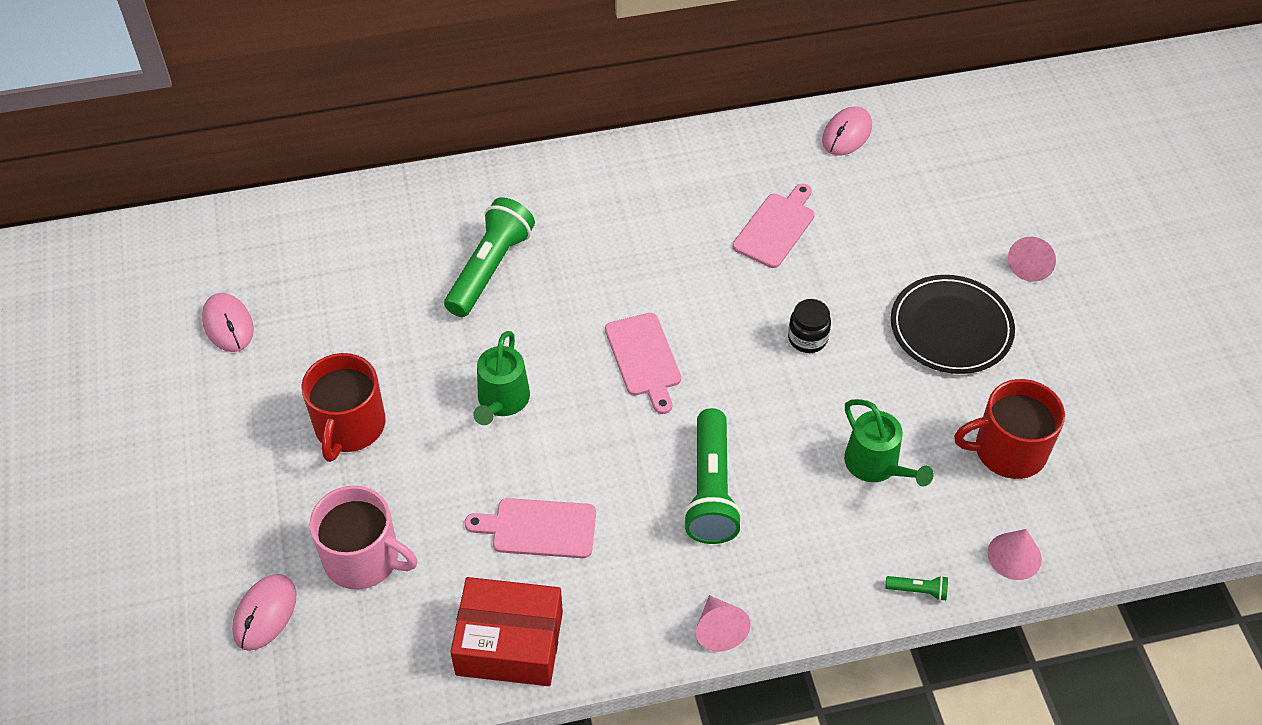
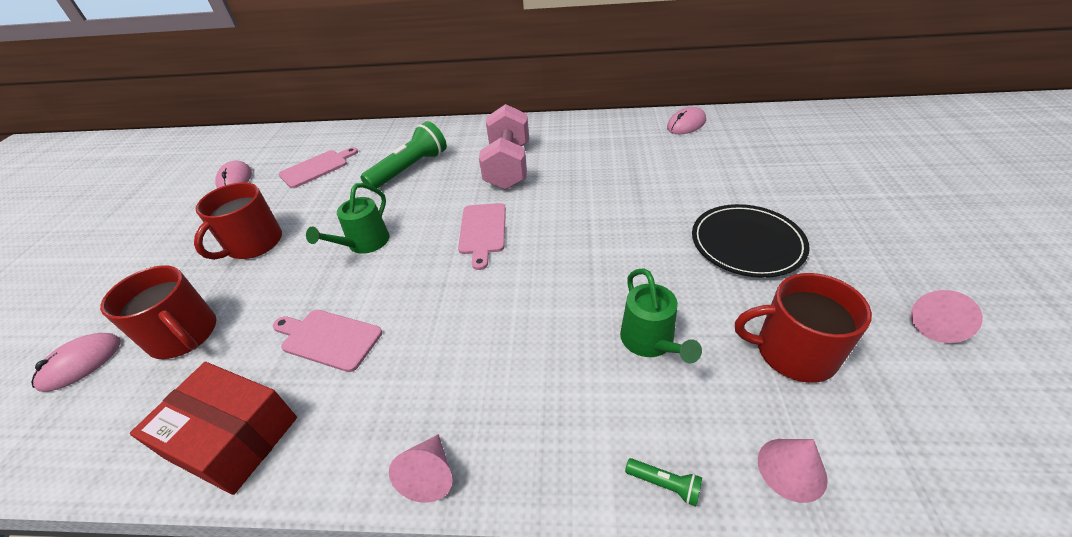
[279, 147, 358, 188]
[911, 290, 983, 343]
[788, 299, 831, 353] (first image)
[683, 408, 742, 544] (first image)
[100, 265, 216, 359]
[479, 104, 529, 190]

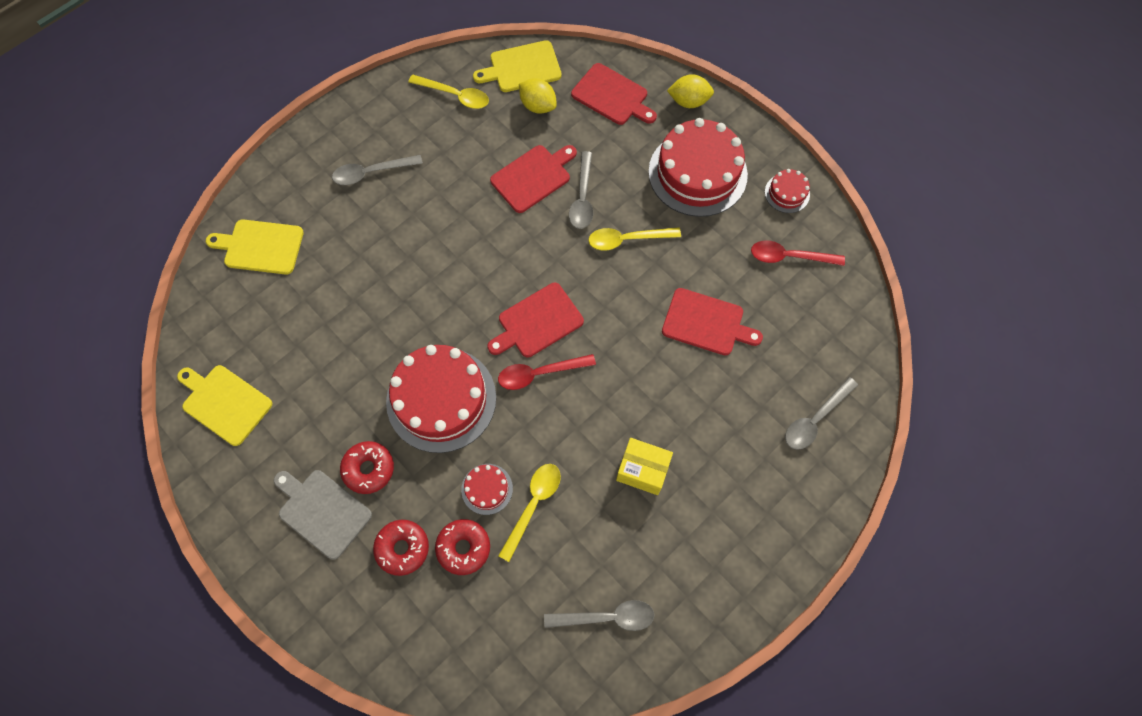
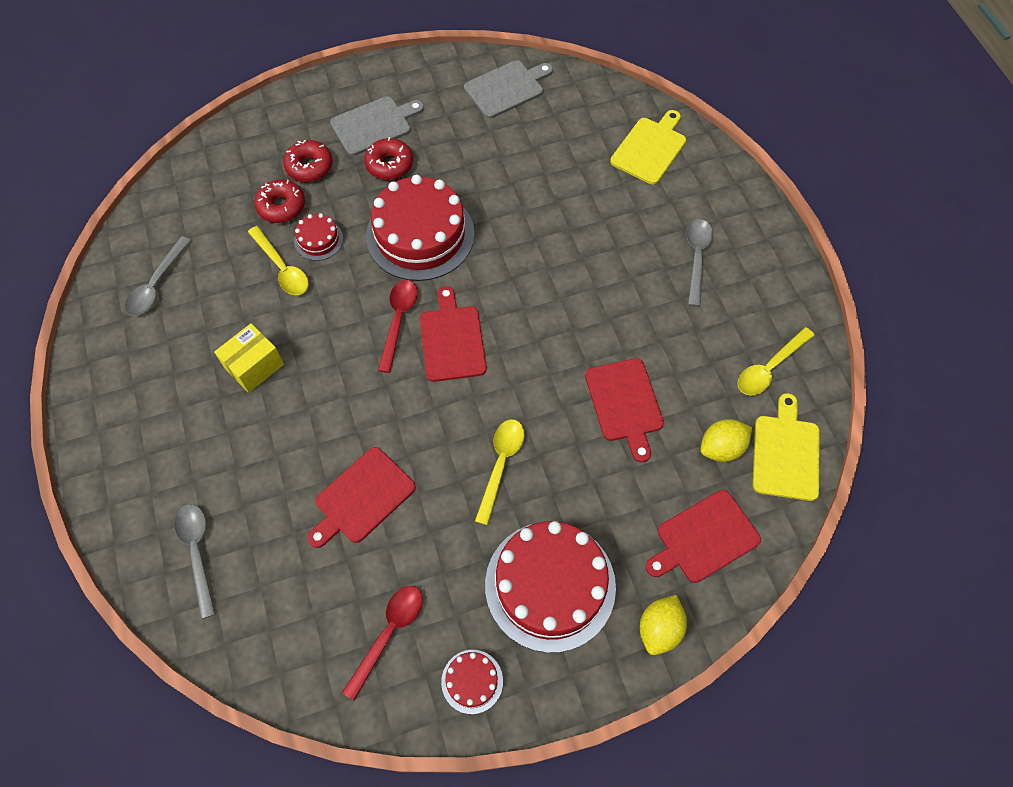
[569, 151, 593, 229] (first image)
[464, 60, 553, 118]

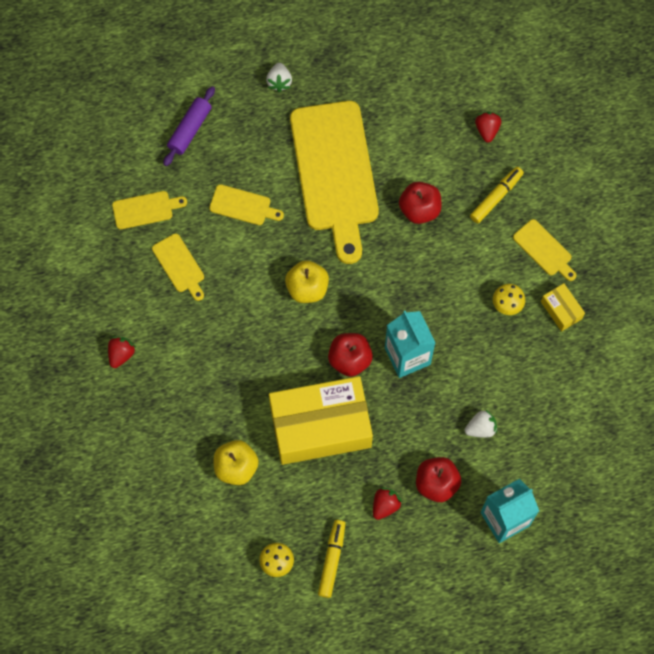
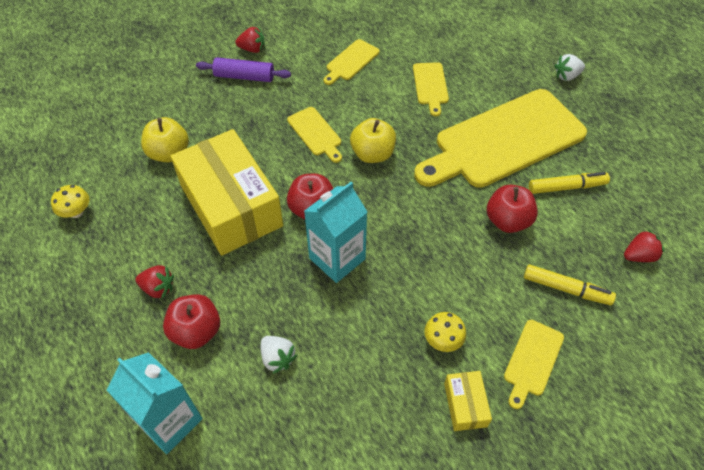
[196, 57, 291, 82]
[287, 107, 342, 163]
[444, 371, 492, 431]
[529, 172, 610, 194]

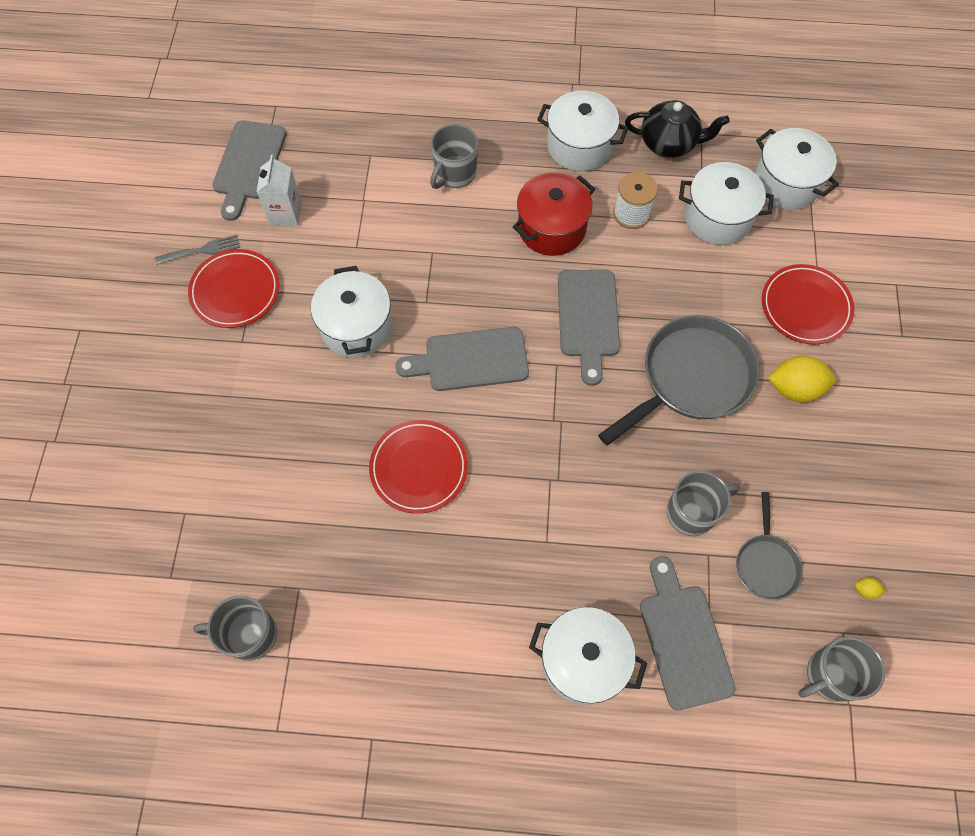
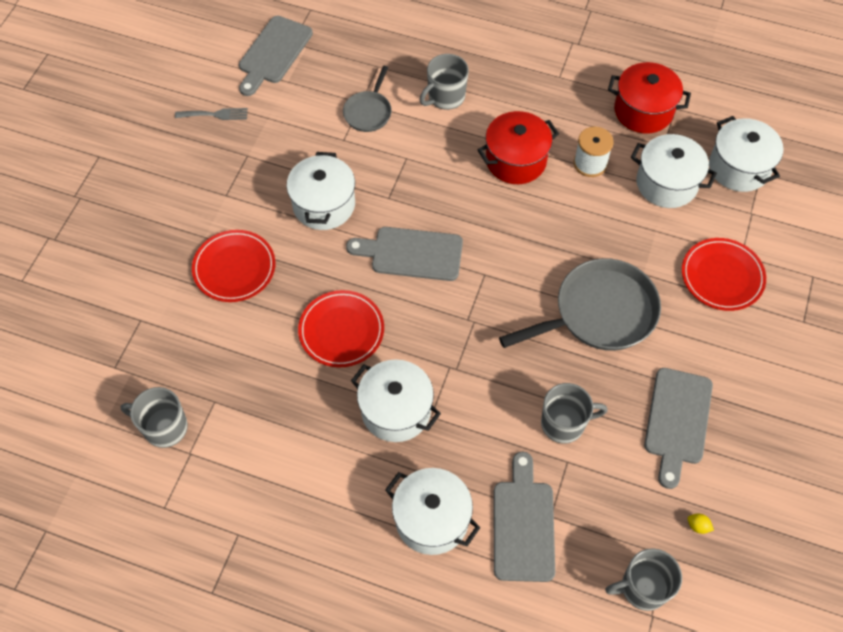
[351, 359, 441, 442]
[608, 62, 691, 134]
[257, 155, 302, 226] (first image)
[192, 230, 275, 302]
[644, 368, 713, 489]
[768, 355, 836, 402] (first image)
[343, 66, 392, 132]

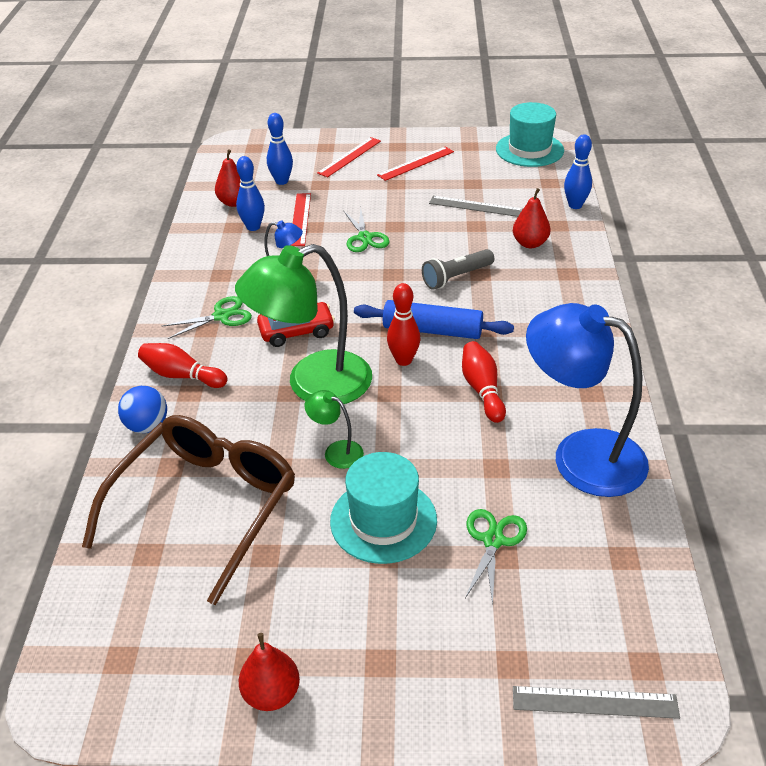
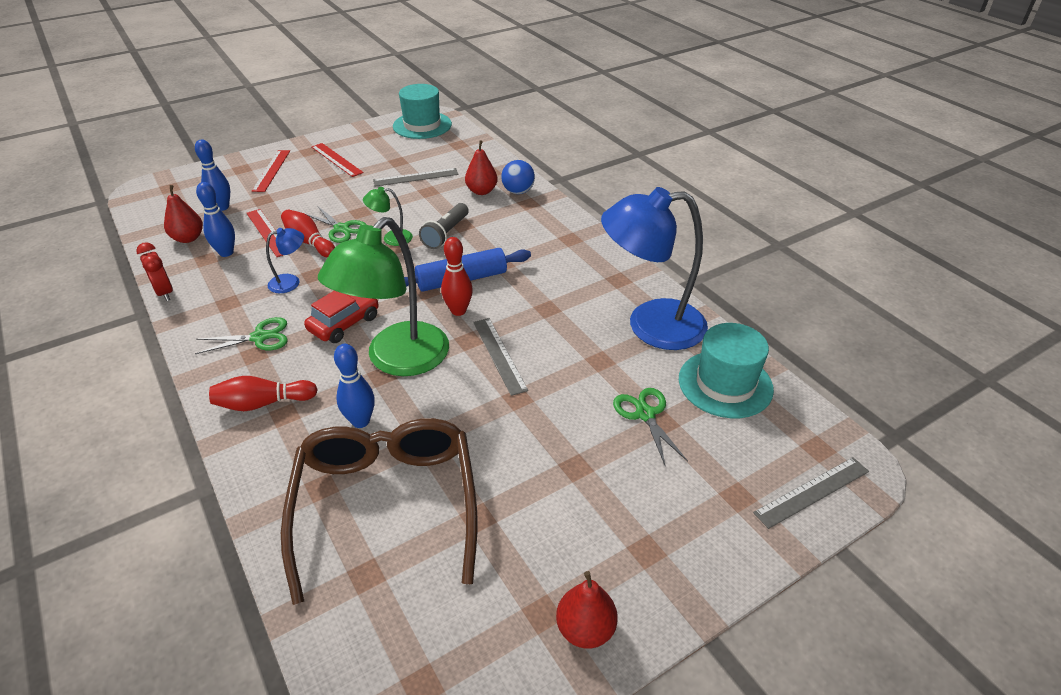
[334, 344, 375, 428]
[312, 143, 364, 177]
[195, 317, 288, 354]
[281, 210, 335, 258]
[501, 160, 535, 194]
[363, 187, 413, 246]
[679, 323, 774, 418]
[136, 242, 173, 301]
[473, 318, 528, 396]

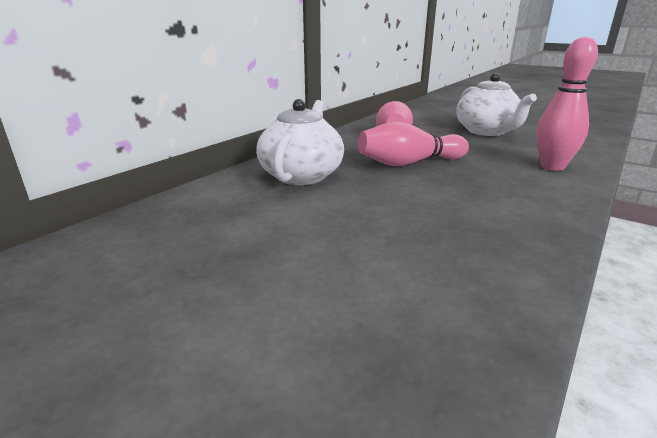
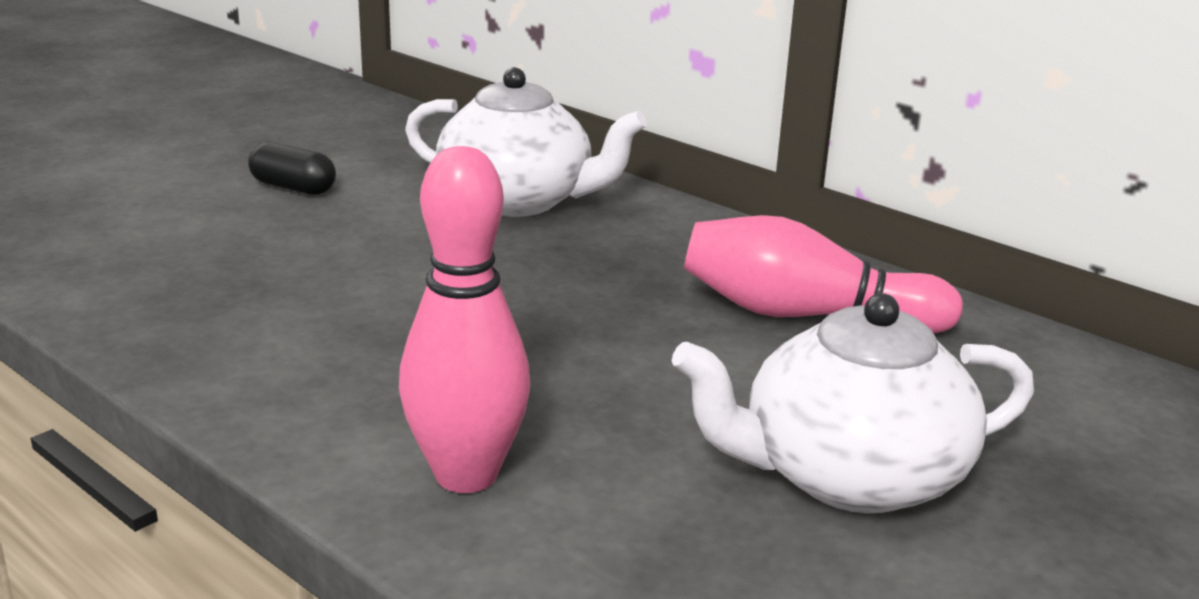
[358, 122, 469, 166] (first image)
[248, 142, 336, 195]

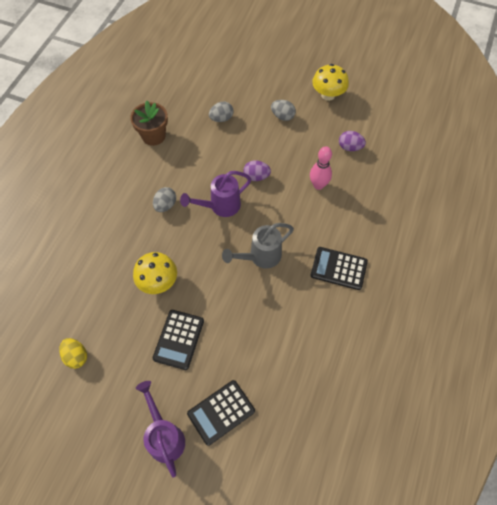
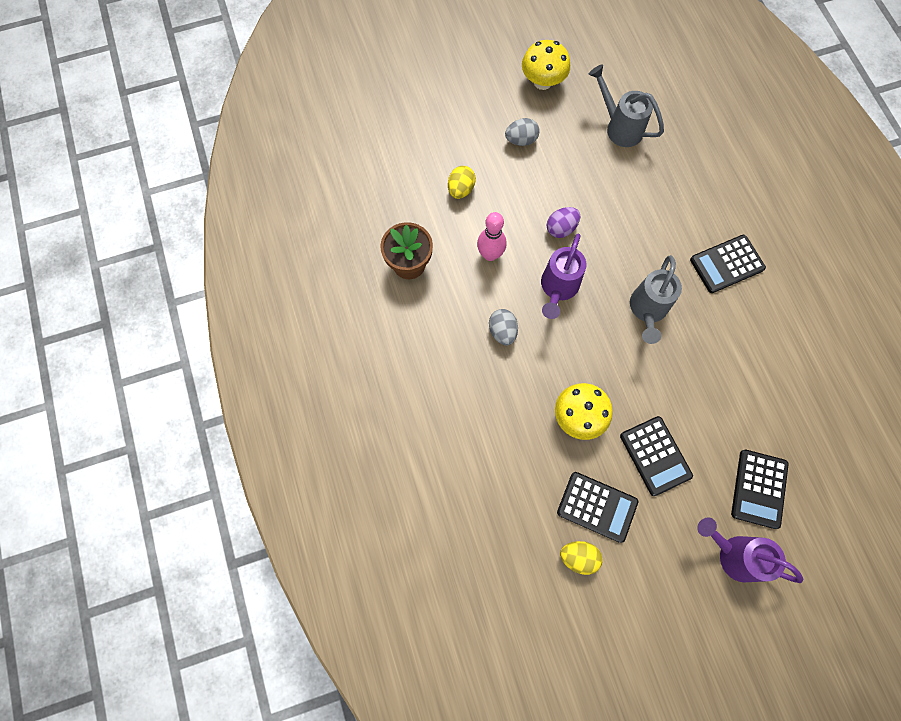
[448, 166, 476, 199]
[589, 64, 664, 147]
[477, 212, 507, 261]
[557, 472, 639, 543]

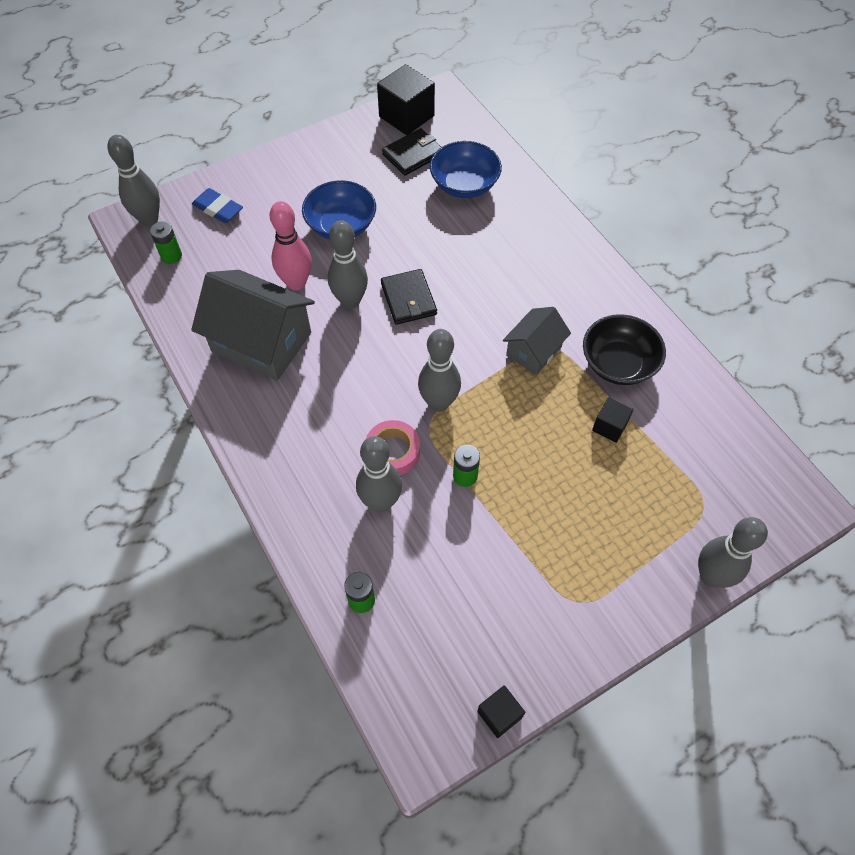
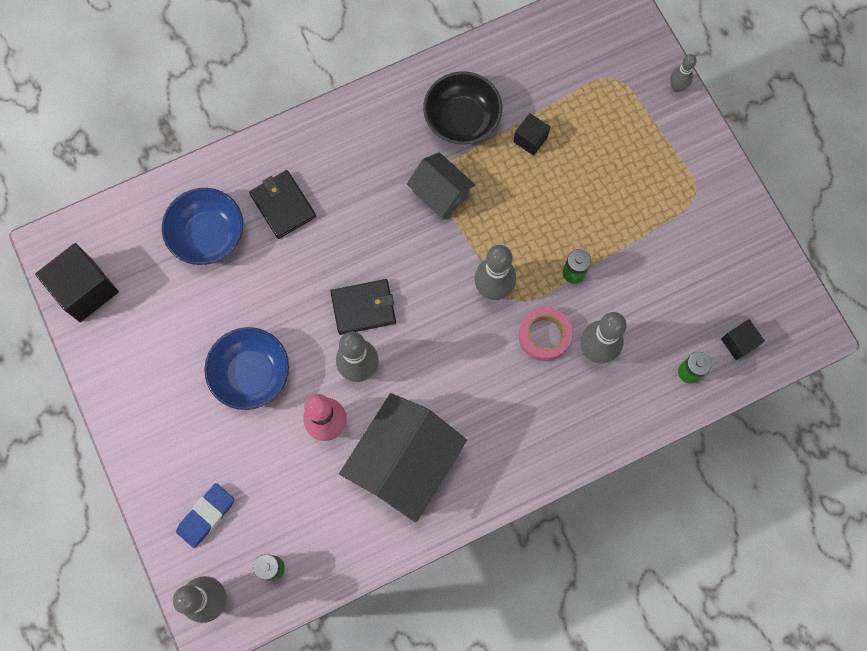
[249, 170, 316, 239]
[670, 54, 697, 92]
[721, 319, 765, 360]

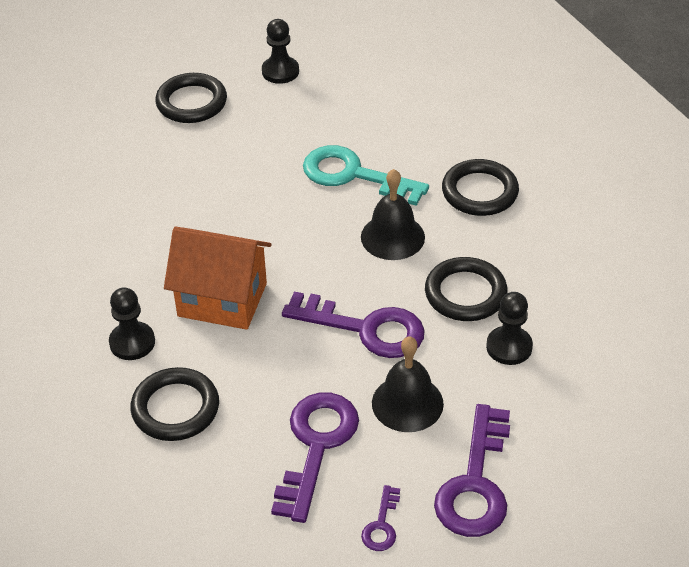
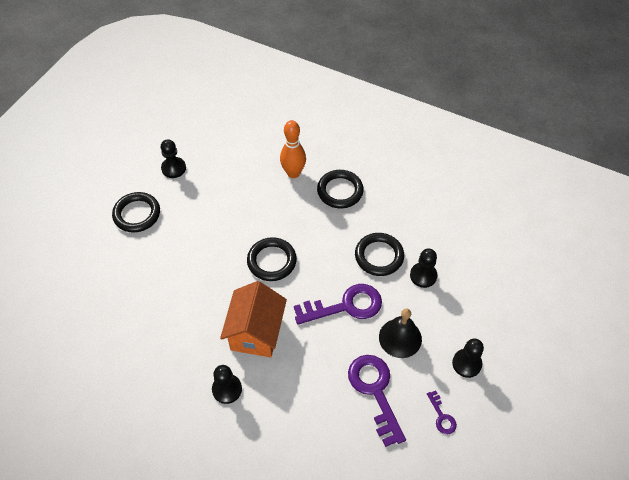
[303, 145, 429, 206] (first image)
[361, 169, 425, 260] (first image)
[220, 281, 287, 357]
[247, 237, 297, 281]
[452, 339, 484, 378]
[280, 120, 306, 178]

